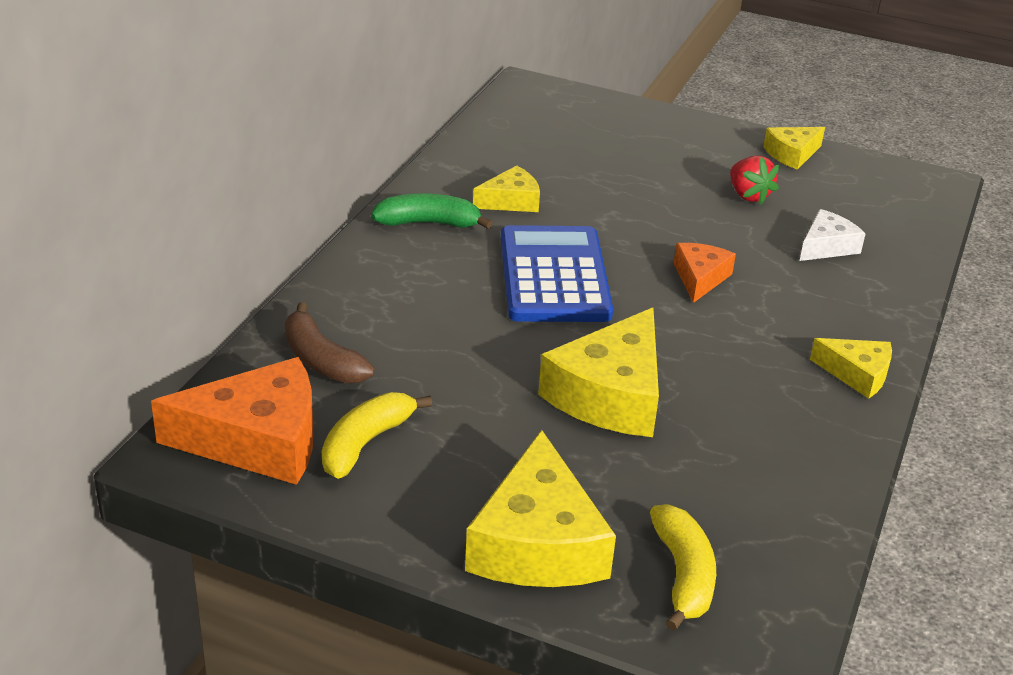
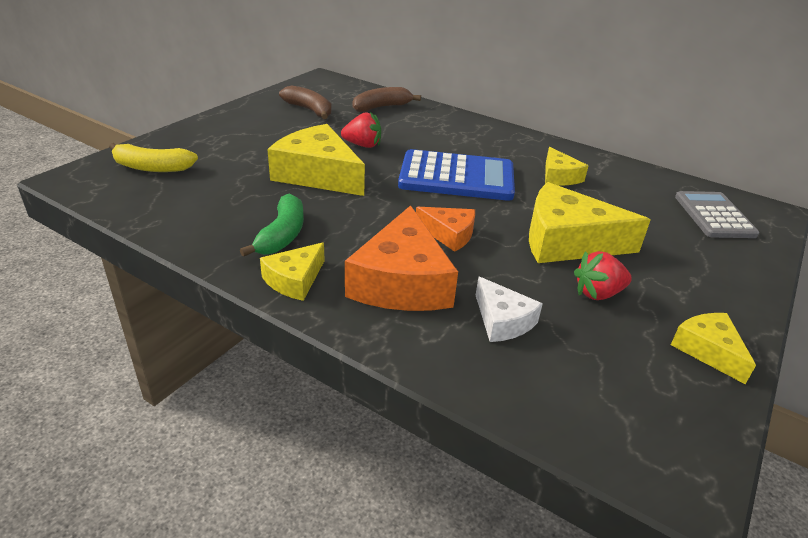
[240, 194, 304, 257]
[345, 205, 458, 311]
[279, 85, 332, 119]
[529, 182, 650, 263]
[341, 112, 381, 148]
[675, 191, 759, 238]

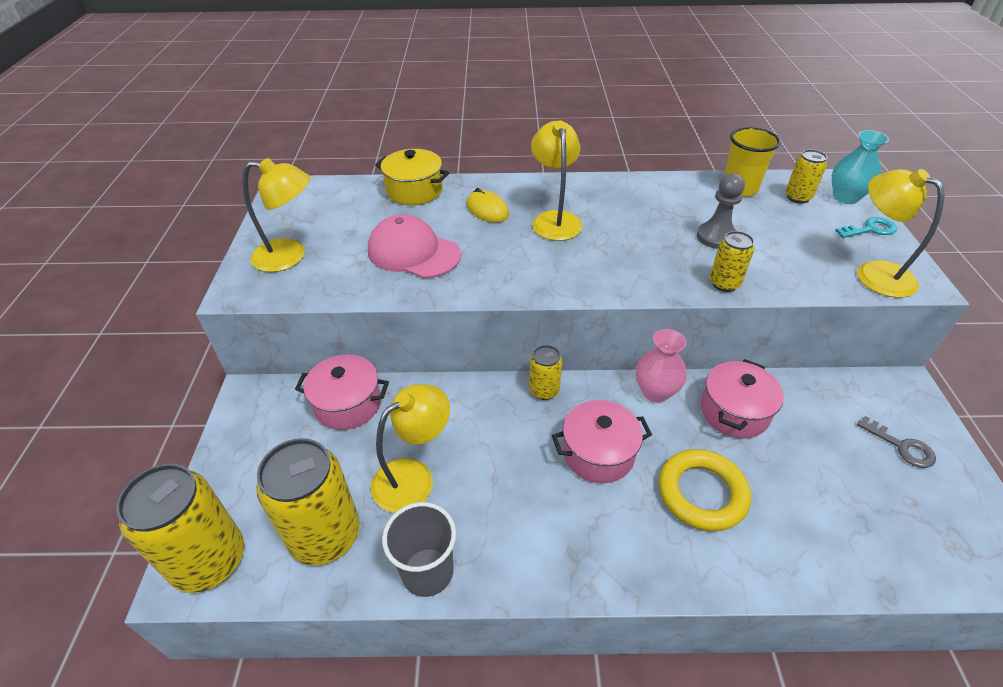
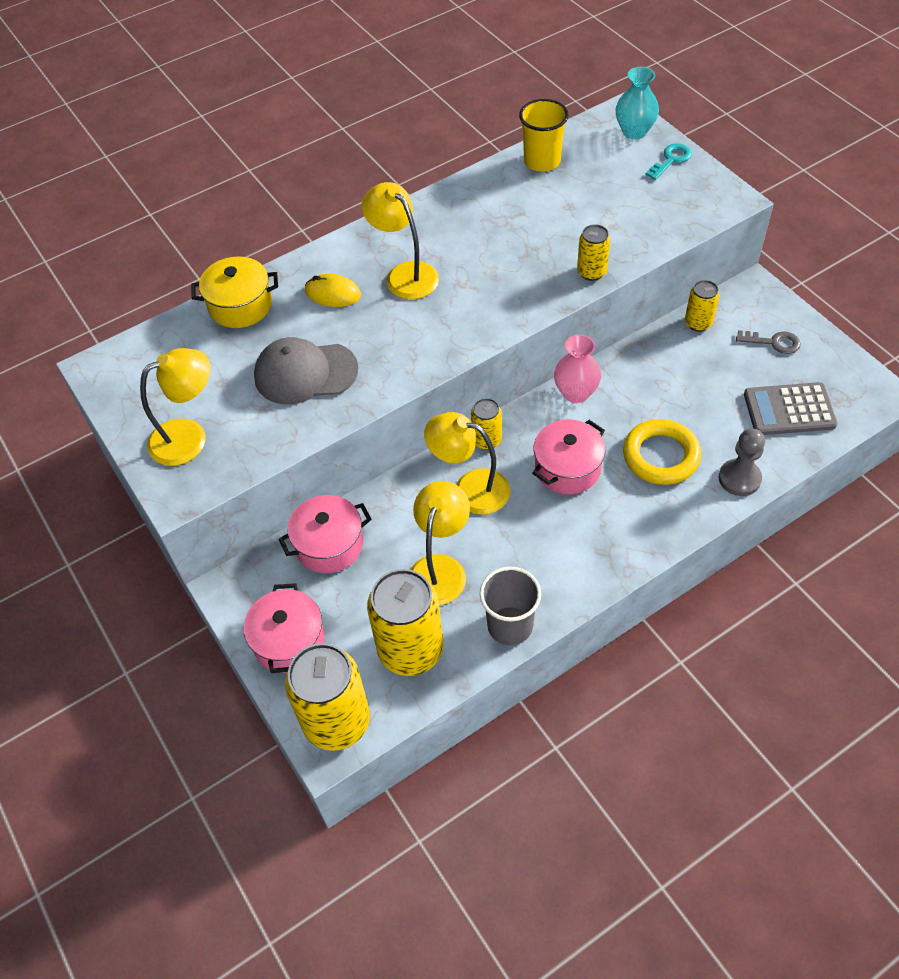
[685, 280, 720, 331]
[424, 412, 510, 515]
[719, 429, 765, 496]
[254, 337, 359, 404]
[243, 583, 325, 673]
[744, 382, 838, 435]

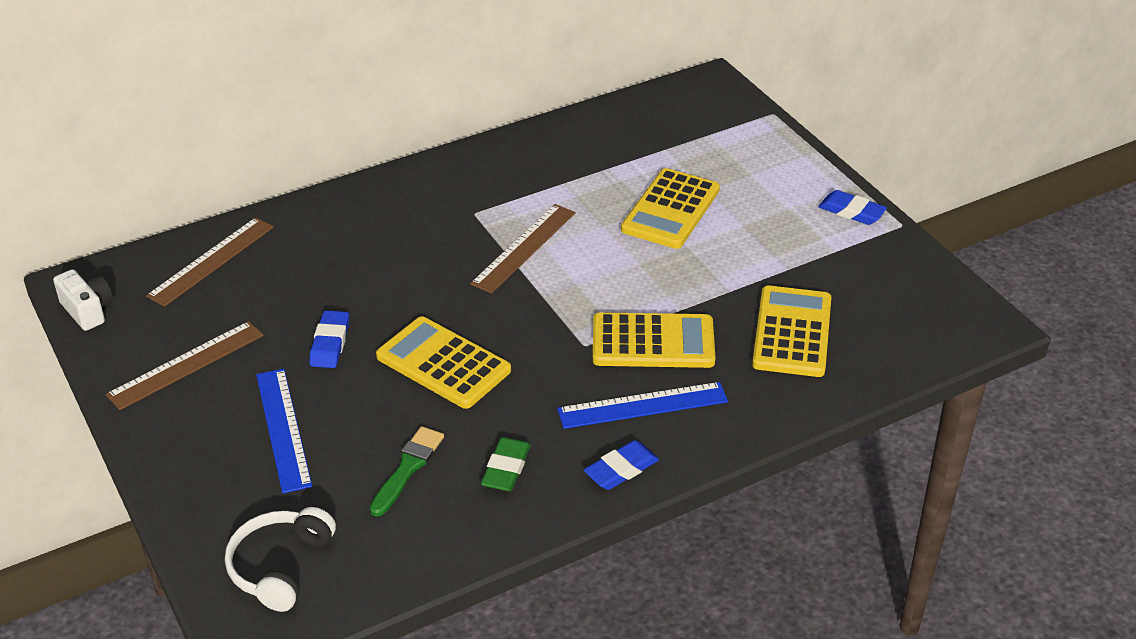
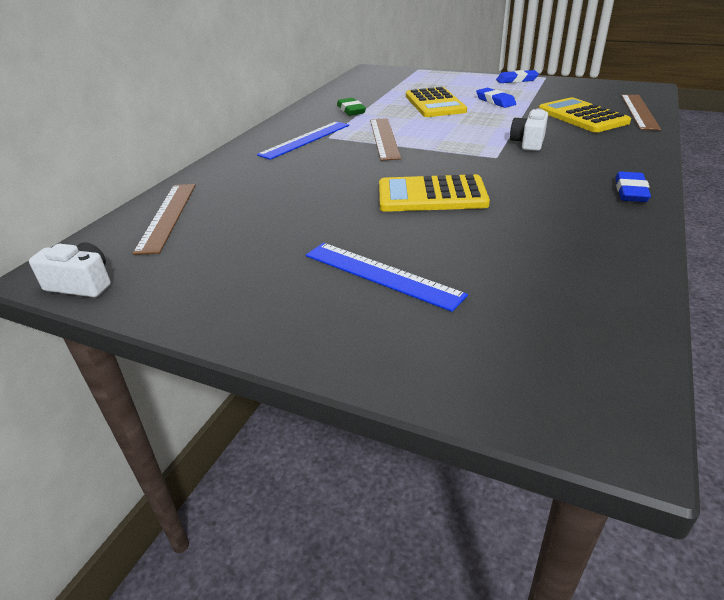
[476, 88, 516, 108]
[510, 108, 548, 151]
[621, 95, 661, 130]
[257, 121, 349, 160]
[370, 426, 444, 517] (first image)
[337, 98, 366, 116]
[225, 507, 336, 612] (first image)

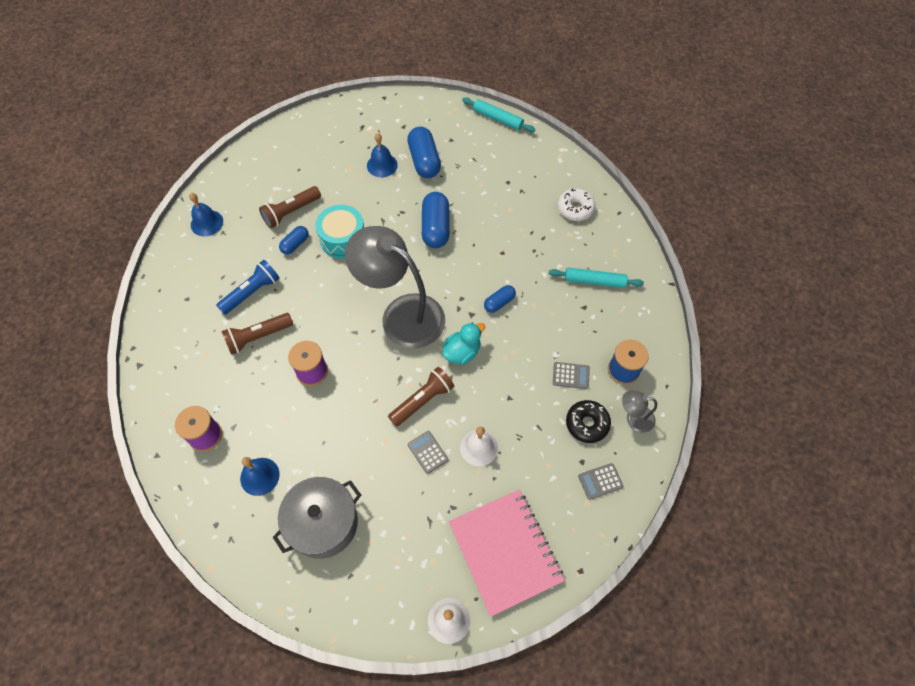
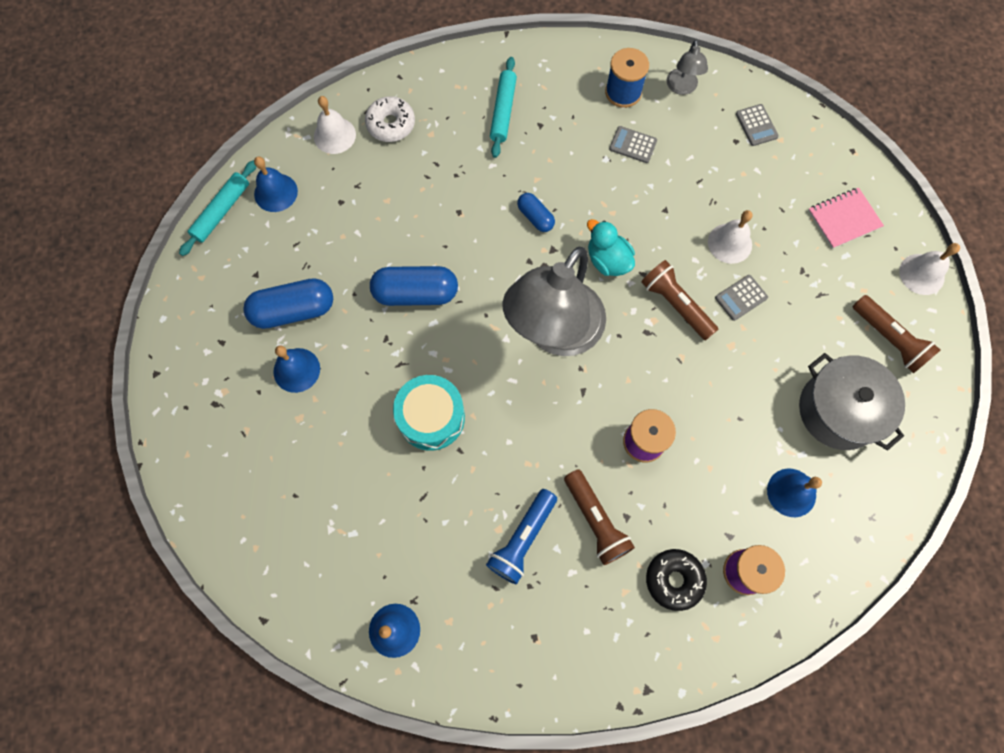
[853, 295, 940, 373]
[279, 226, 309, 254] (first image)
[486, 489, 557, 584]
[609, 126, 657, 163]
[646, 549, 707, 611]
[808, 188, 884, 249]
[314, 96, 356, 154]
[254, 156, 298, 212]

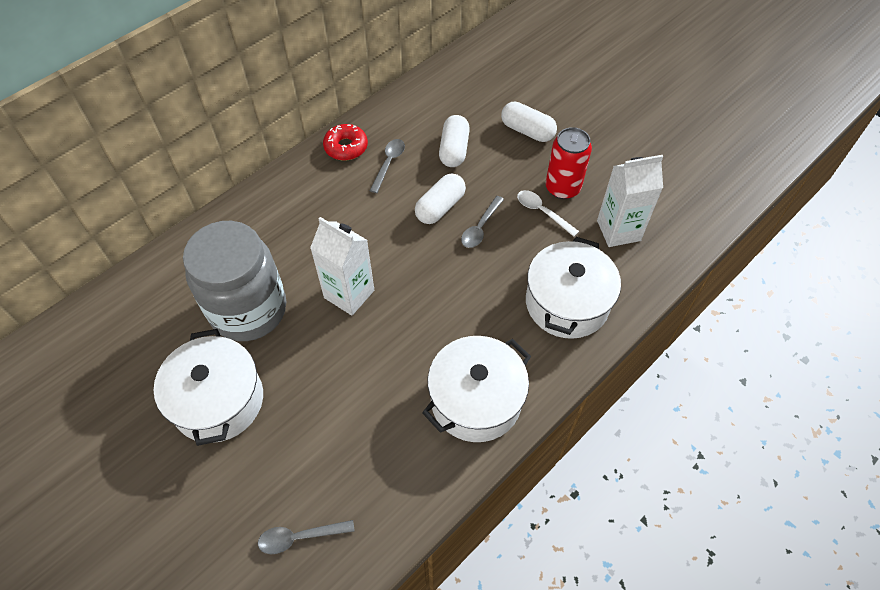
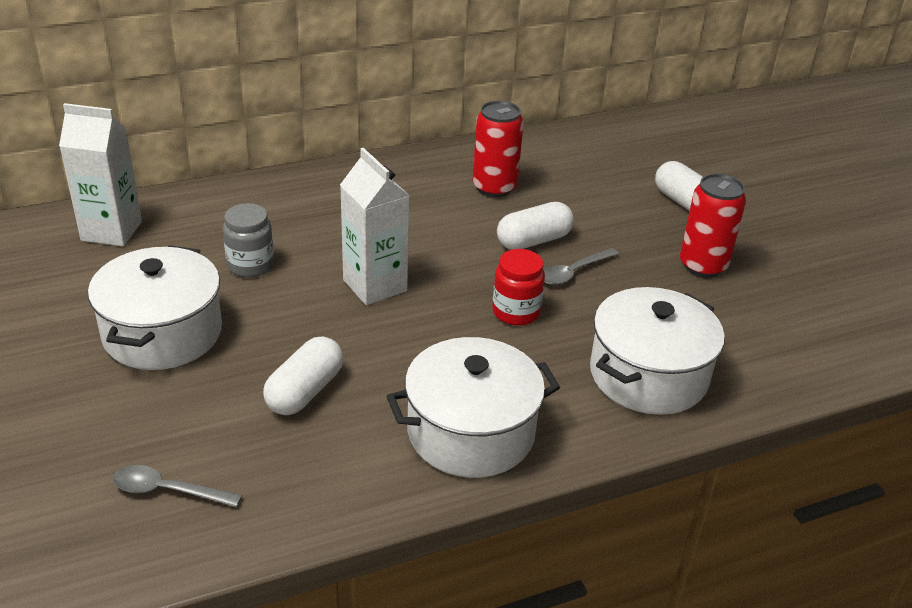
[263, 337, 343, 415]
[323, 124, 368, 161] (first image)
[473, 101, 524, 197]
[59, 103, 142, 246]
[517, 190, 579, 237] (first image)
[223, 203, 274, 277]
[492, 249, 545, 326]

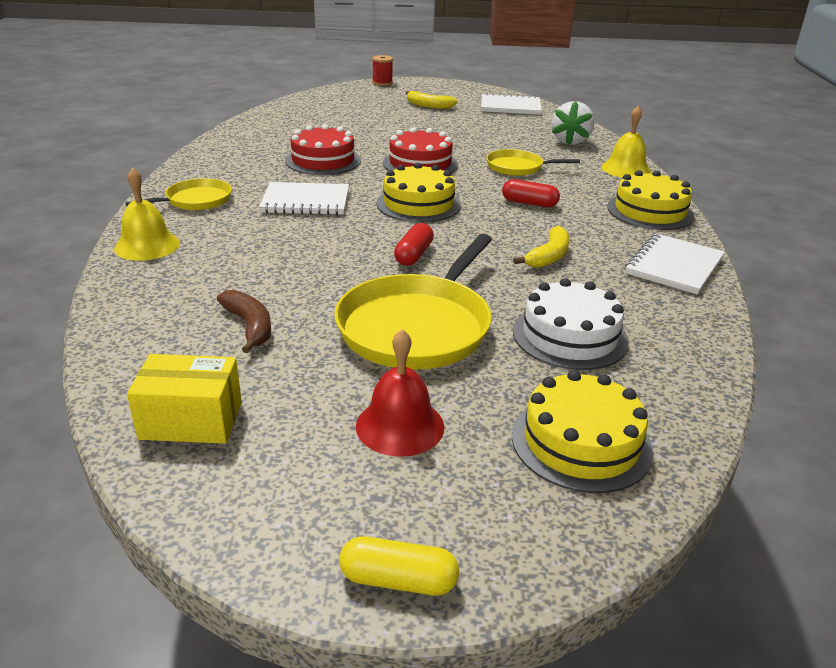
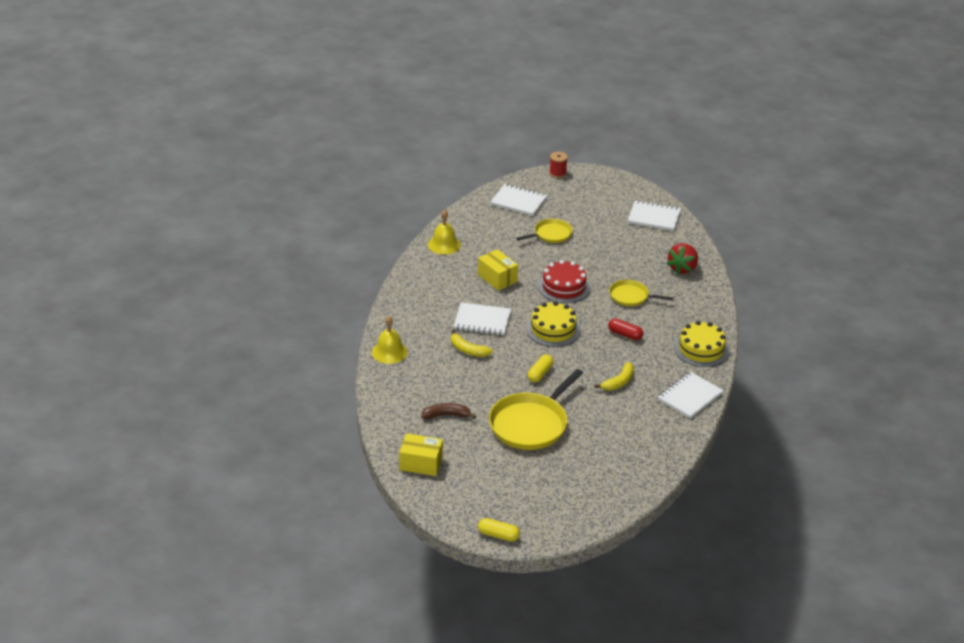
[451, 330, 493, 357]
[666, 243, 698, 275]
[428, 209, 461, 255]
[478, 249, 518, 291]
[516, 219, 572, 243]
[528, 354, 553, 382]
[513, 278, 629, 370] (first image)
[421, 403, 476, 419]
[356, 329, 444, 457] (first image)
[512, 370, 653, 493] (first image)
[490, 184, 547, 216]

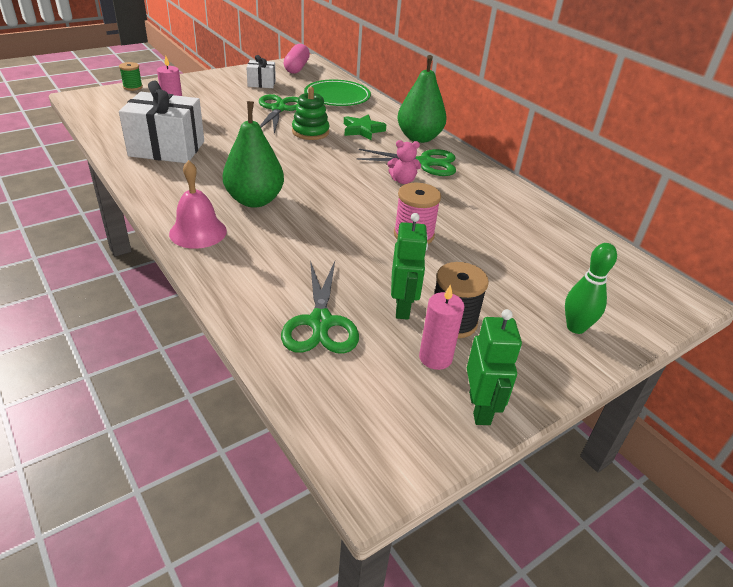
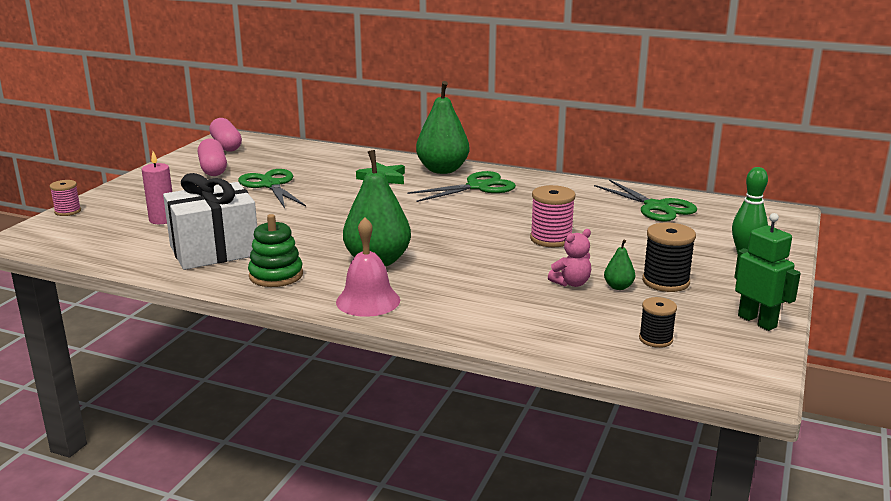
[198, 138, 227, 176]
[49, 180, 81, 216]
[304, 79, 371, 106] (first image)
[248, 214, 303, 287]
[548, 229, 591, 287]
[604, 239, 635, 290]
[594, 180, 697, 222]
[419, 284, 465, 370] (first image)
[639, 297, 677, 348]

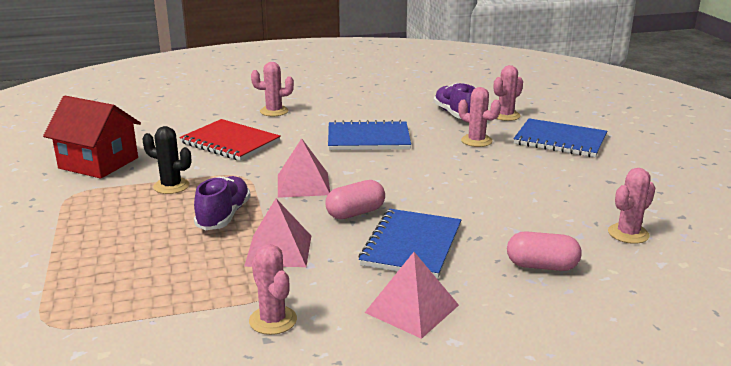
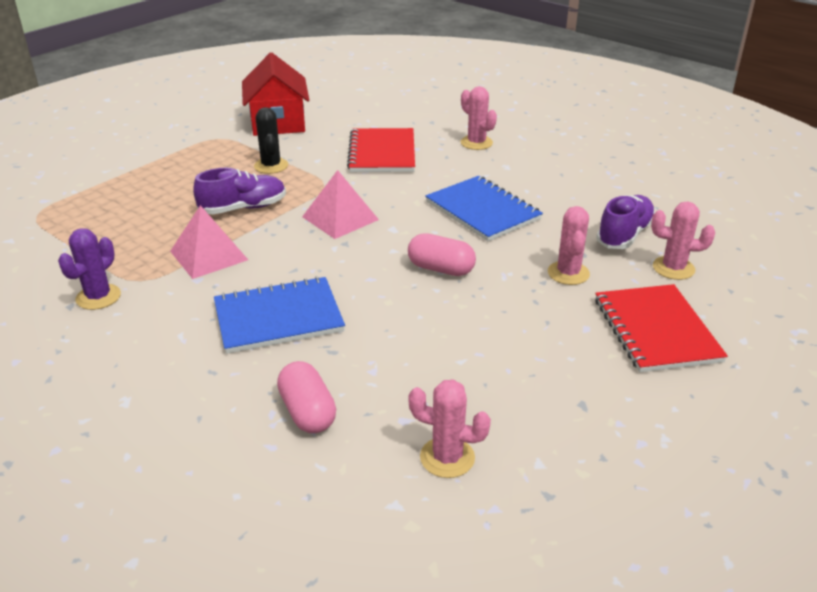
[595, 284, 728, 372]
[408, 233, 476, 276]
[58, 228, 121, 310]
[364, 252, 459, 339] (first image)

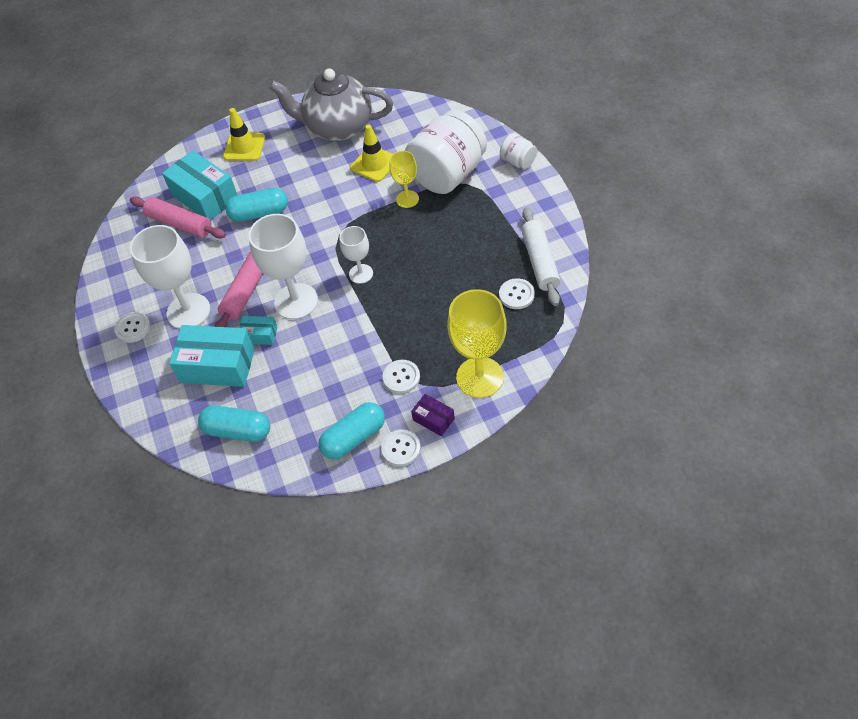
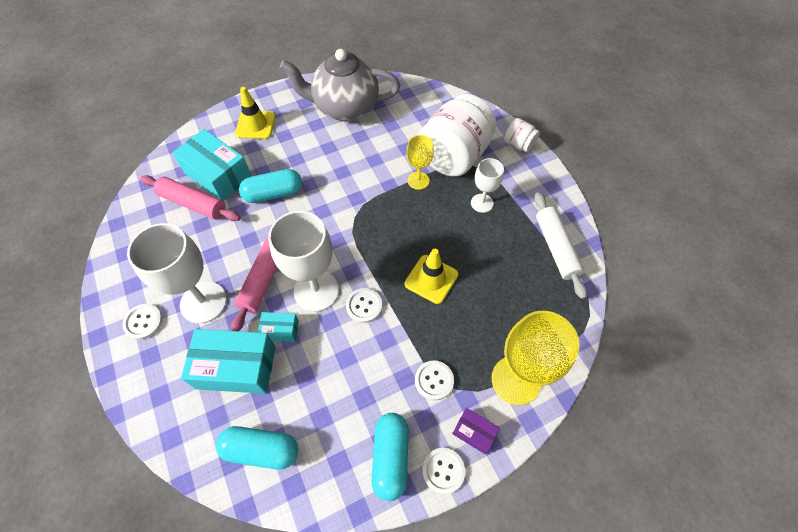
[405, 249, 458, 304]
[471, 158, 504, 213]
[346, 288, 382, 323]
[372, 413, 409, 501]

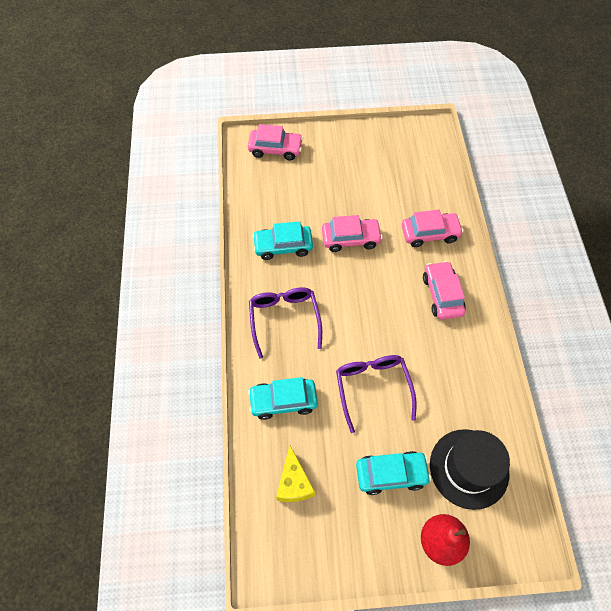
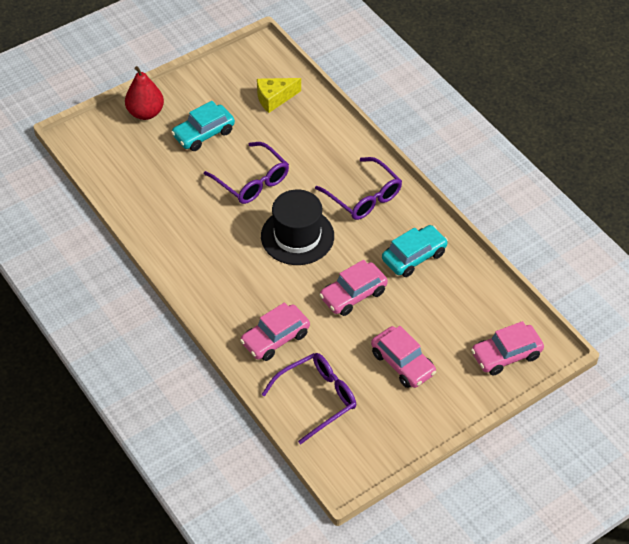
[371, 326, 436, 388]
[248, 377, 318, 420] (first image)
[261, 190, 334, 265]
[257, 78, 301, 113]
[261, 353, 356, 444]

